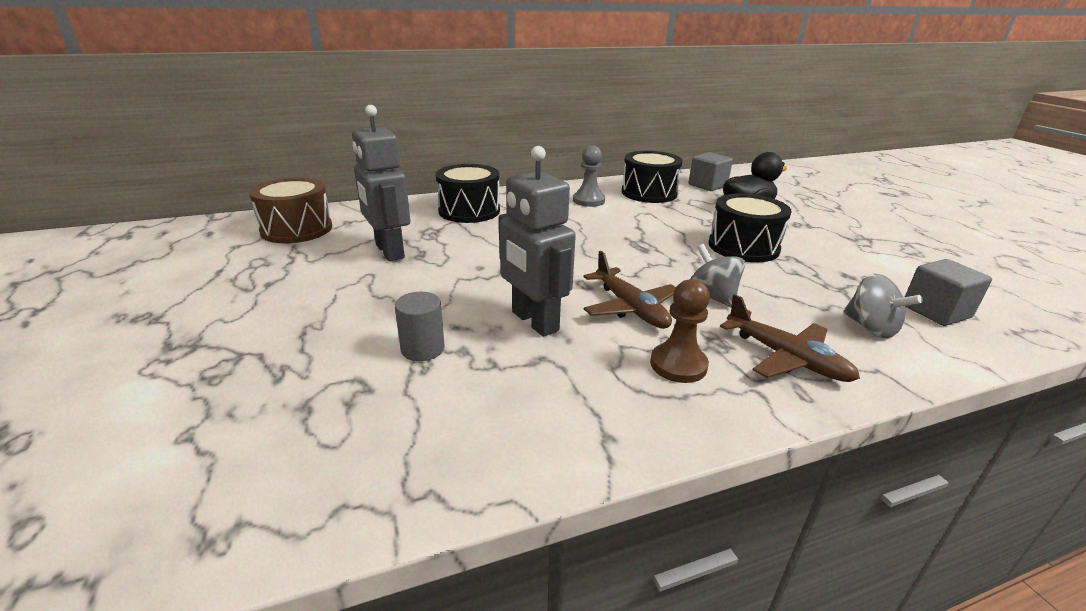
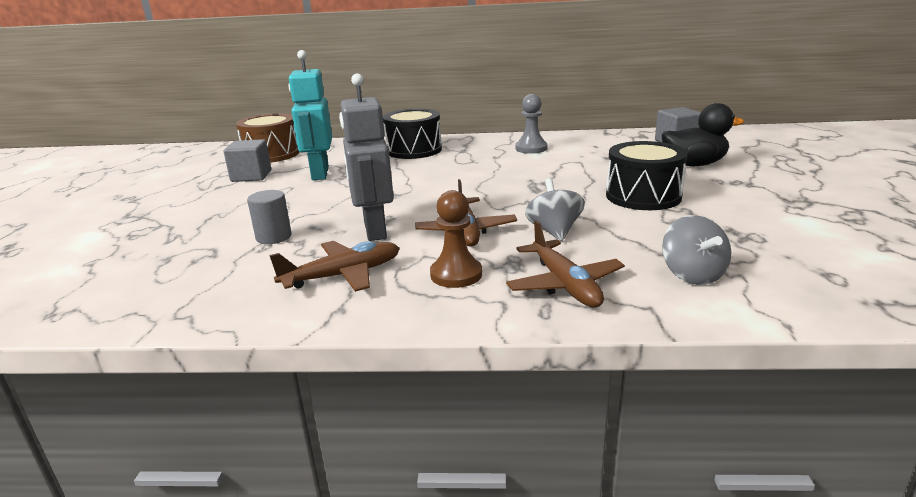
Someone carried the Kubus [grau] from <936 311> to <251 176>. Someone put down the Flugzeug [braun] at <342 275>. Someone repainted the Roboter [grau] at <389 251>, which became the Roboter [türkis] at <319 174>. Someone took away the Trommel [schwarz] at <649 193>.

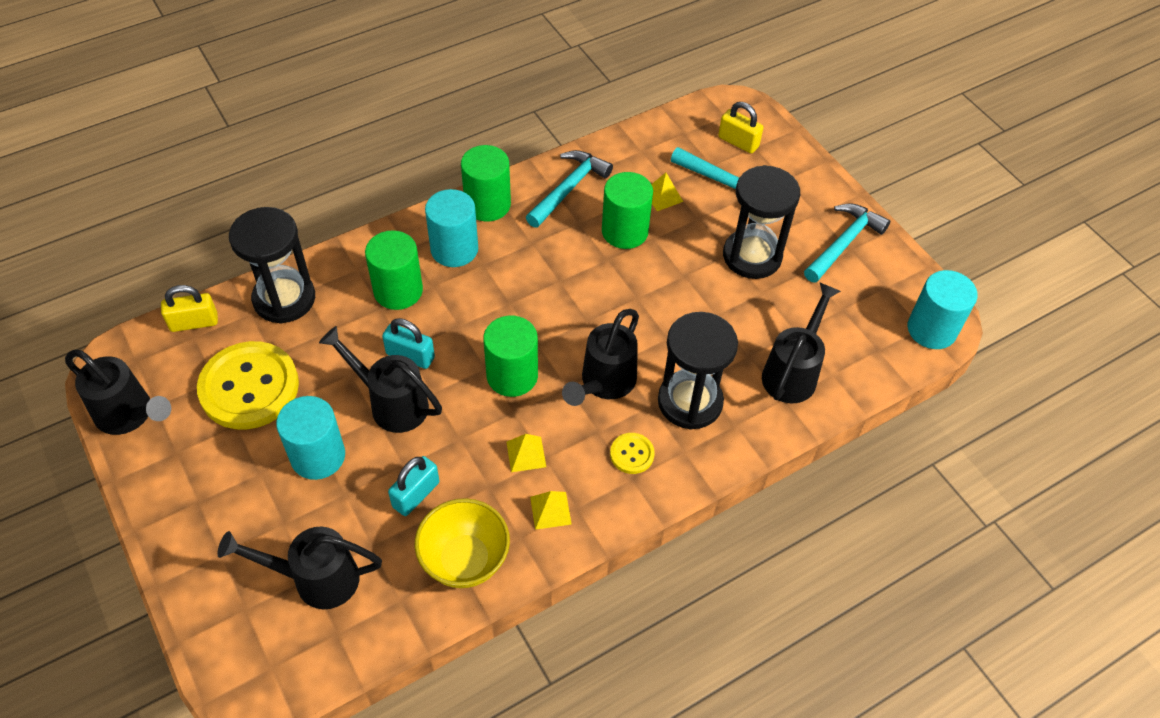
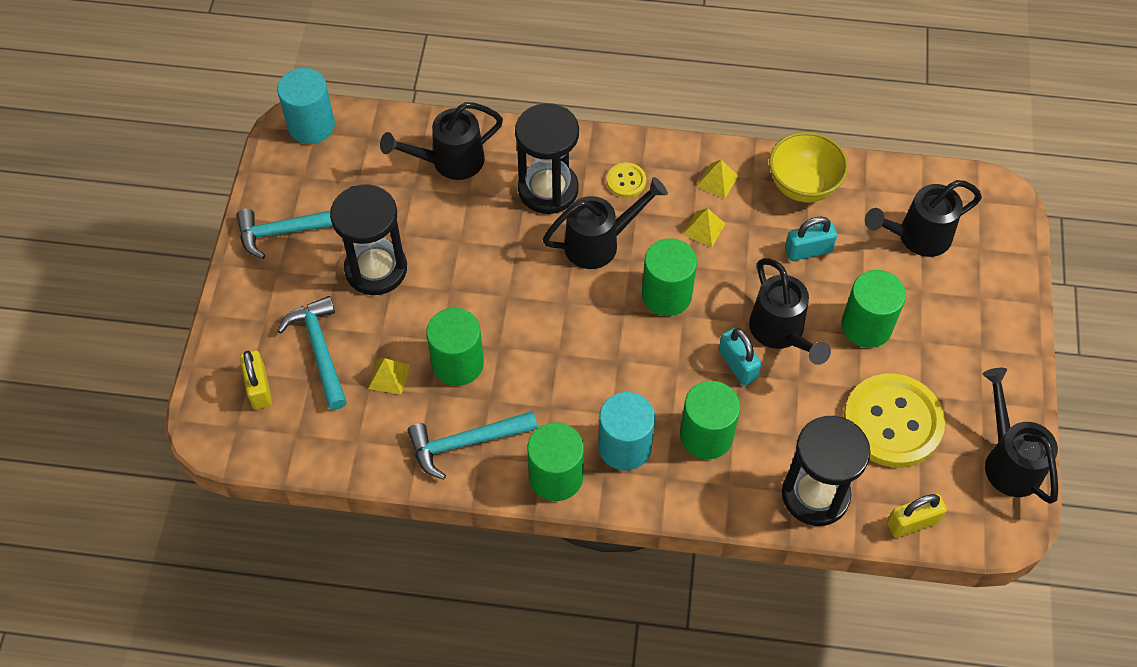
Someone repainted the Vollzylinder [türkis] at <318 456>, which became the Vollzylinder [grün] at <866 326>. Someone rotated the Gießkanne [schwarz] at <316 579> by 120 degrees clockwise. Someone rotated the Vorhängeschloss [gelb] at <194 322> by 45 degrees counterclockwise.

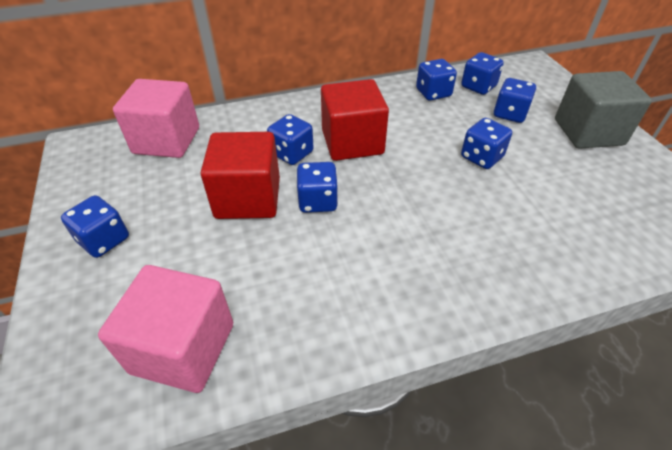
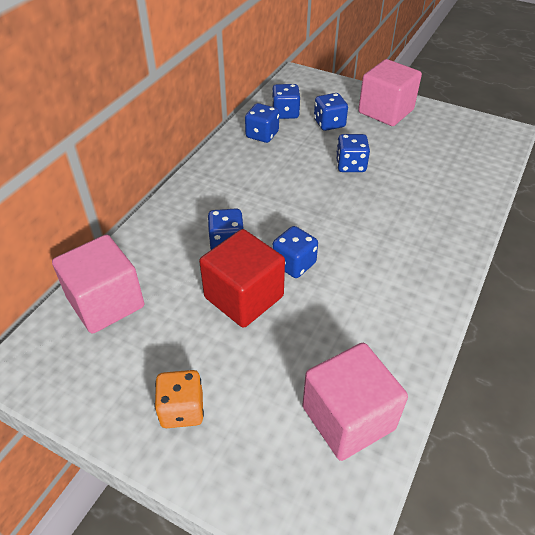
Someone repainted the Spielwürfel [blau] at <104 240>, which became the Spielwürfel [orange] at <182 410>. Someone repainted the Kubus [grau] at <588 132>, which became the Kubus [rosa] at <385 111>. Someone took away the Kubus [rot] at <352 142>.

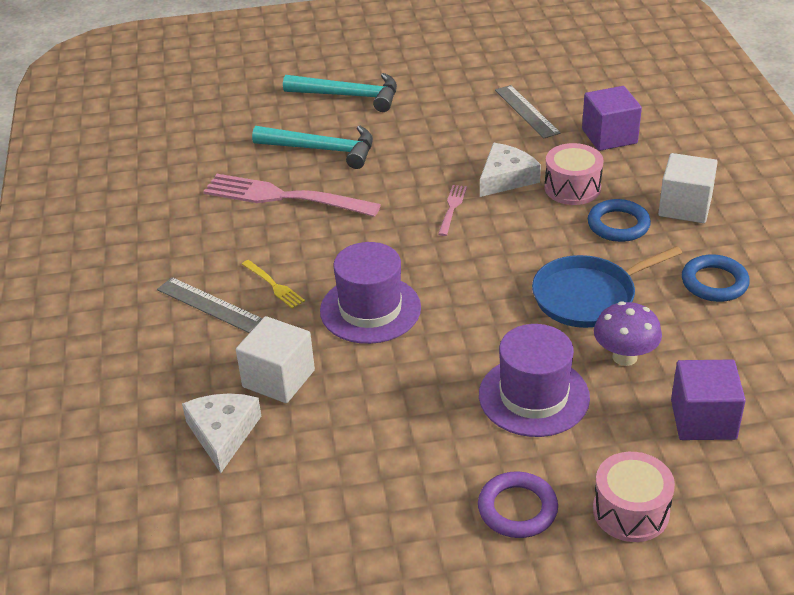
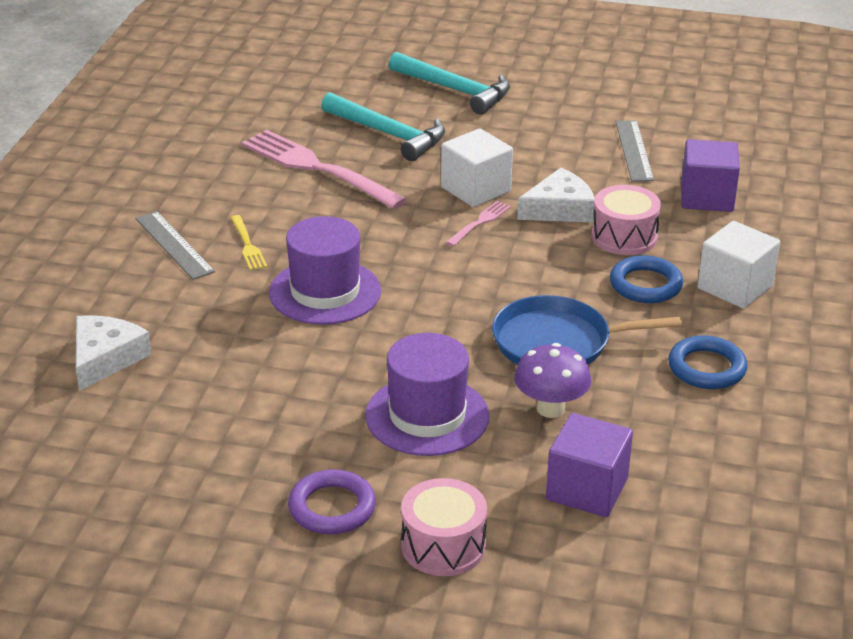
Someone carried the Kubus [weiß] from <278 378> to <475 189>.

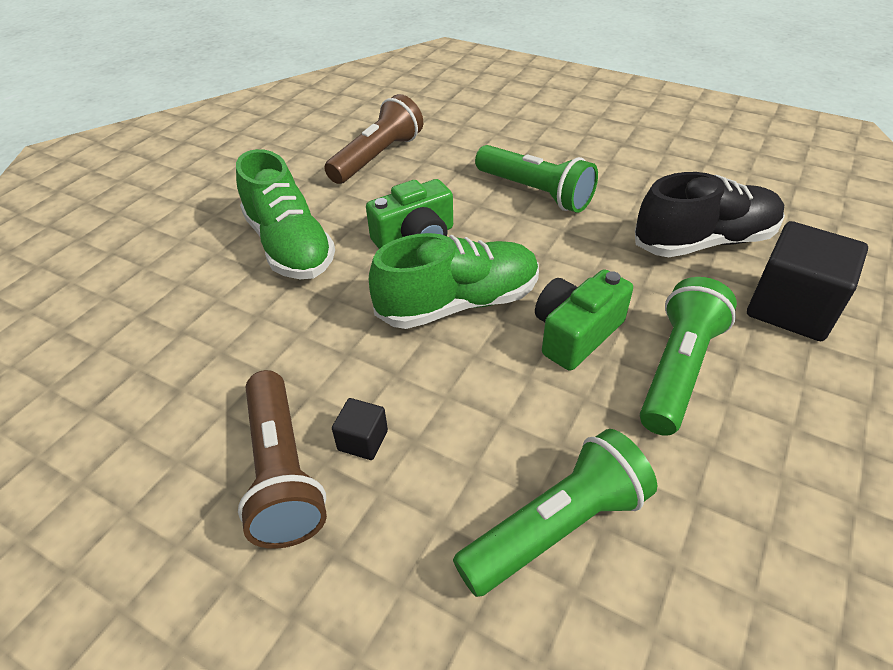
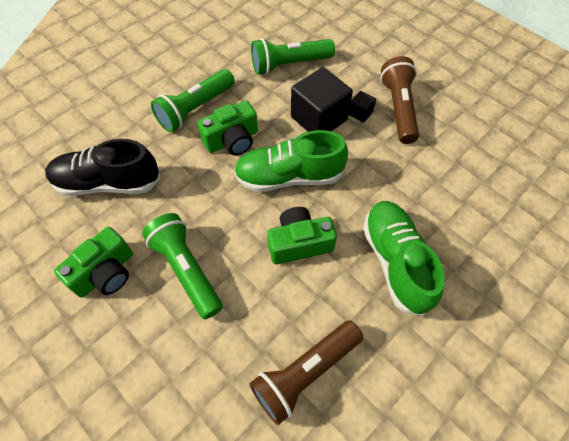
Someone put down the Kamera [grün] at <105 273>. Someone carried the Kubus [schwarz] from <791 308> to <319 118>.

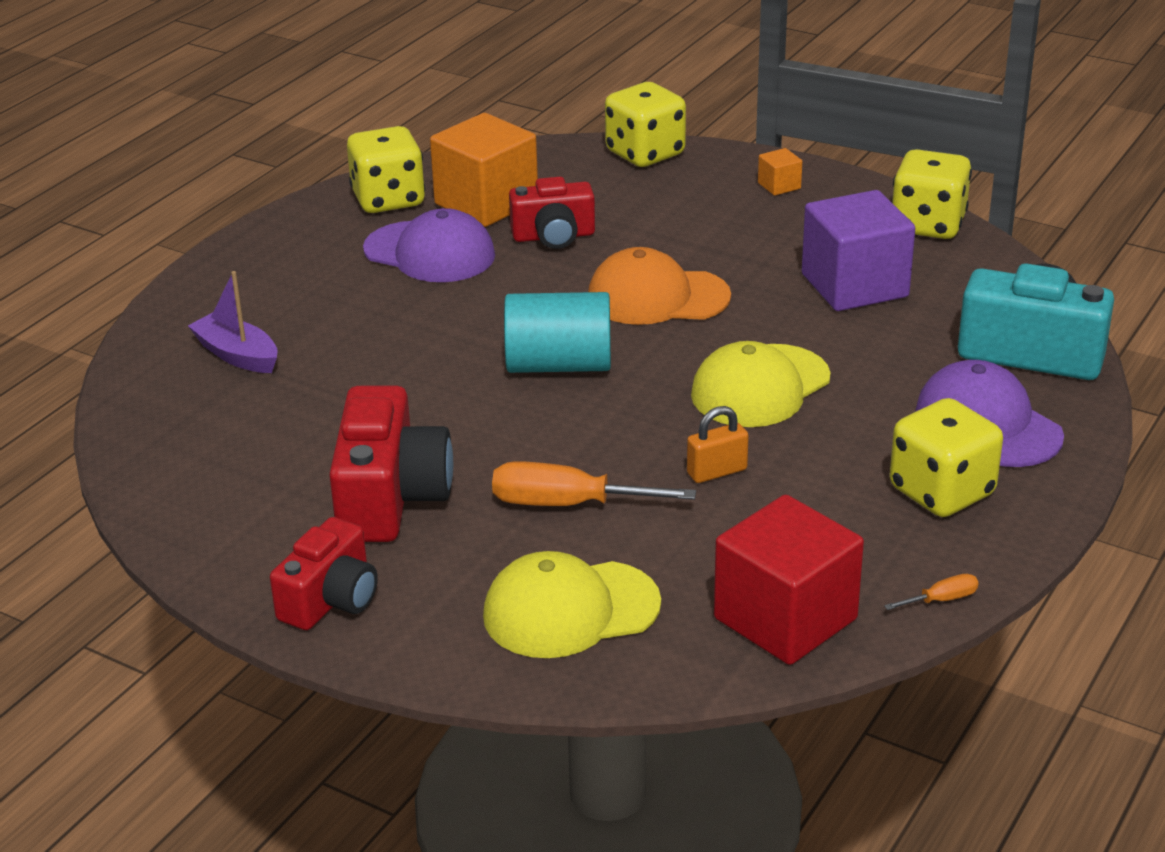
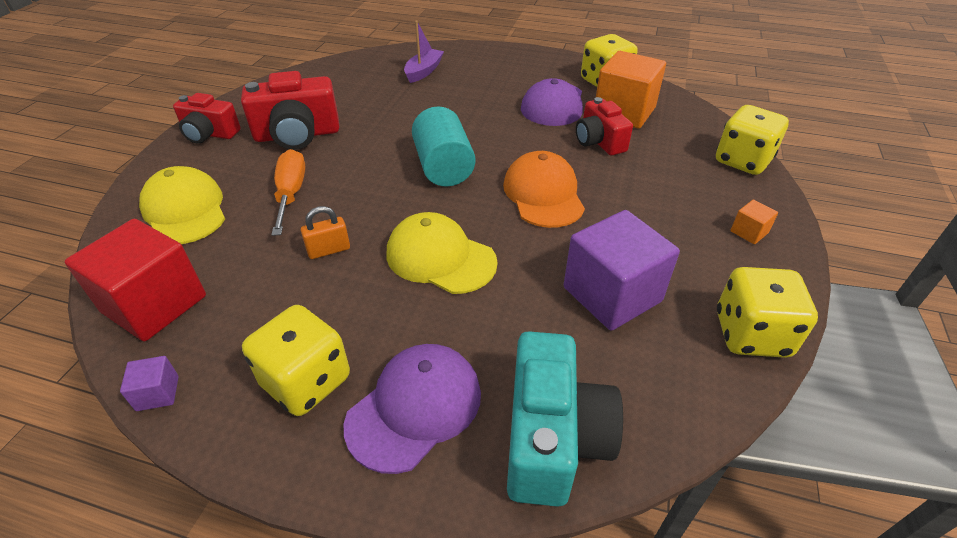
Someone swapped the Schraubenzieher [orange] at <941 600> for the Kubus [lila] at <157 393>. Someone rotated the Vorhängeschloss [orange] at <717 472> by 75 degrees counterclockwise.

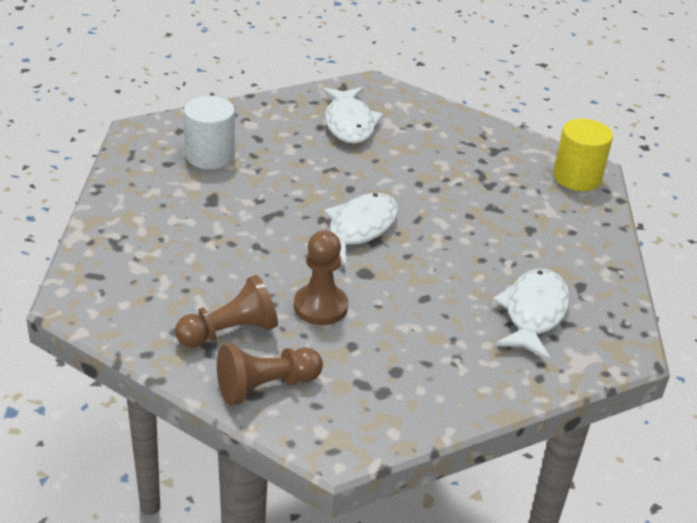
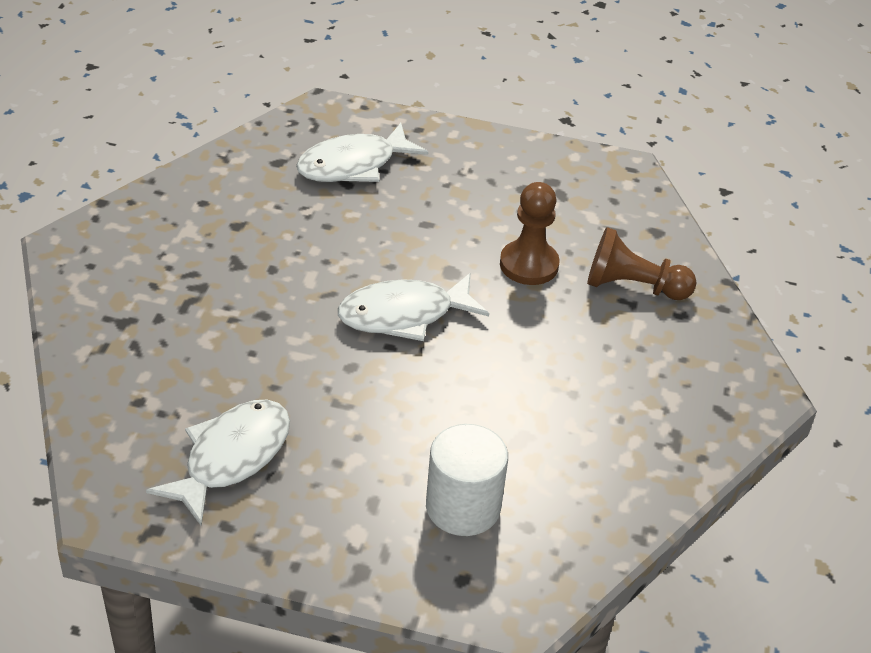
Someone took away the Bauer [braun] at <265 386>. Someone took away the Vollzylinder [gelb] at <577 177>.

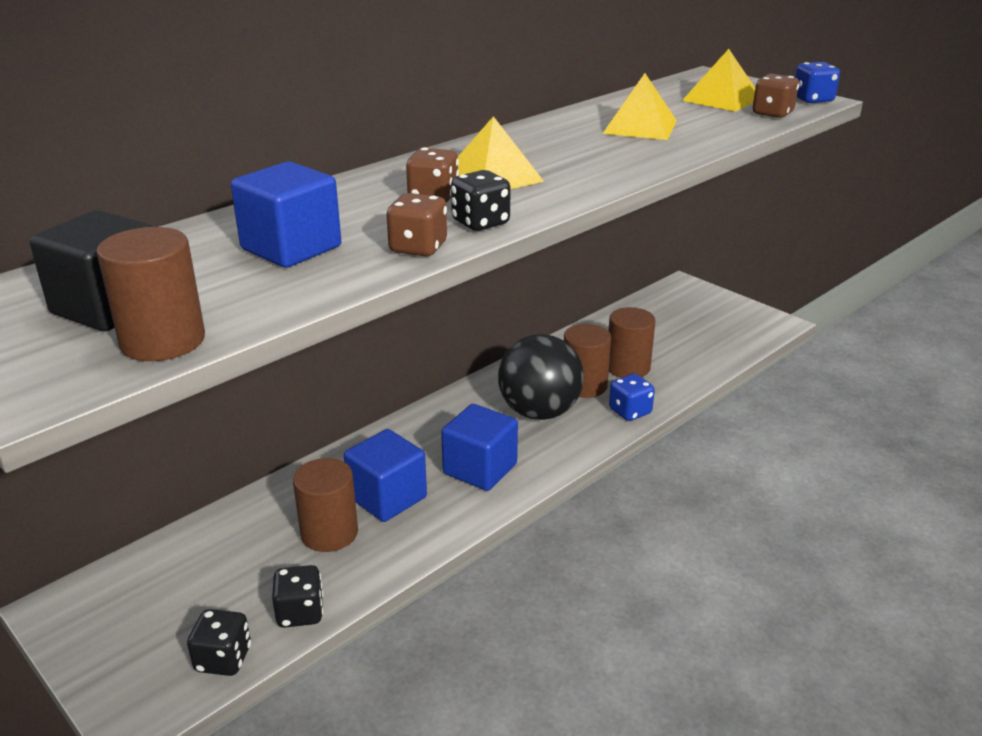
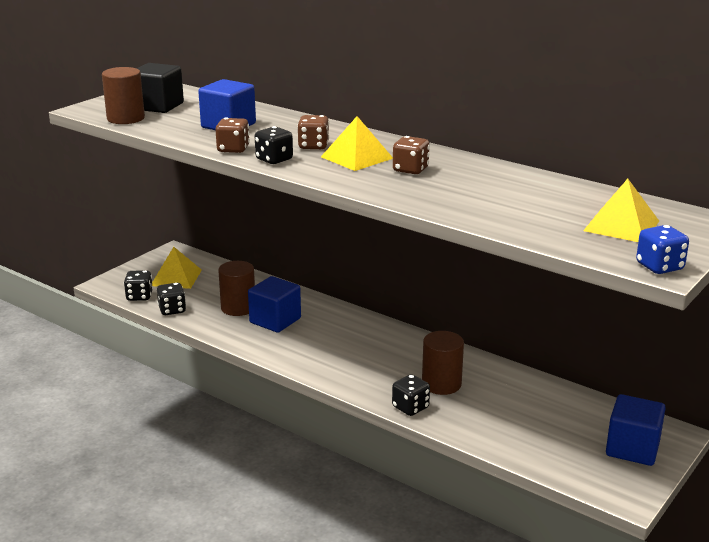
Someone carried the Pyramide [gelb] from <640 127> to <176 277>. Someone repainted the Spielwürfel [blau] at <630 411>, which became the Spielwürfel [schwarz] at <410 407>. Someone carried the Spielwürfel [braun] from <772 113> to <410 170>. Someone carried the Kubus [blau] from <480 469> to <632 448>. Someone took away the Ball [schwarz] at <539 412>. Someone took away the Vollzylinder [braun] at <628 367>.

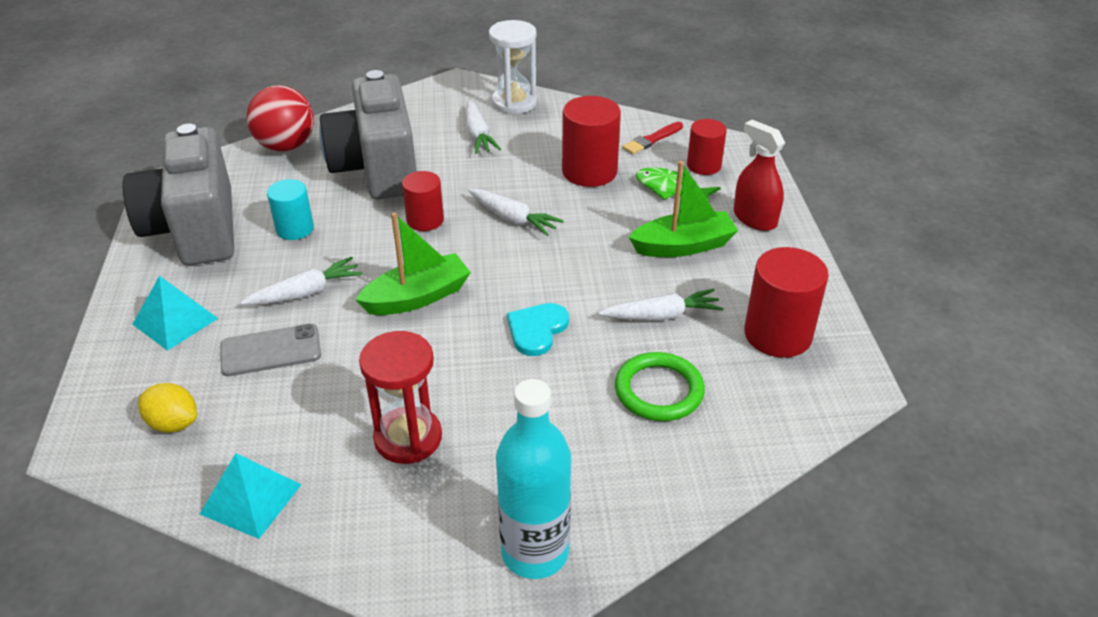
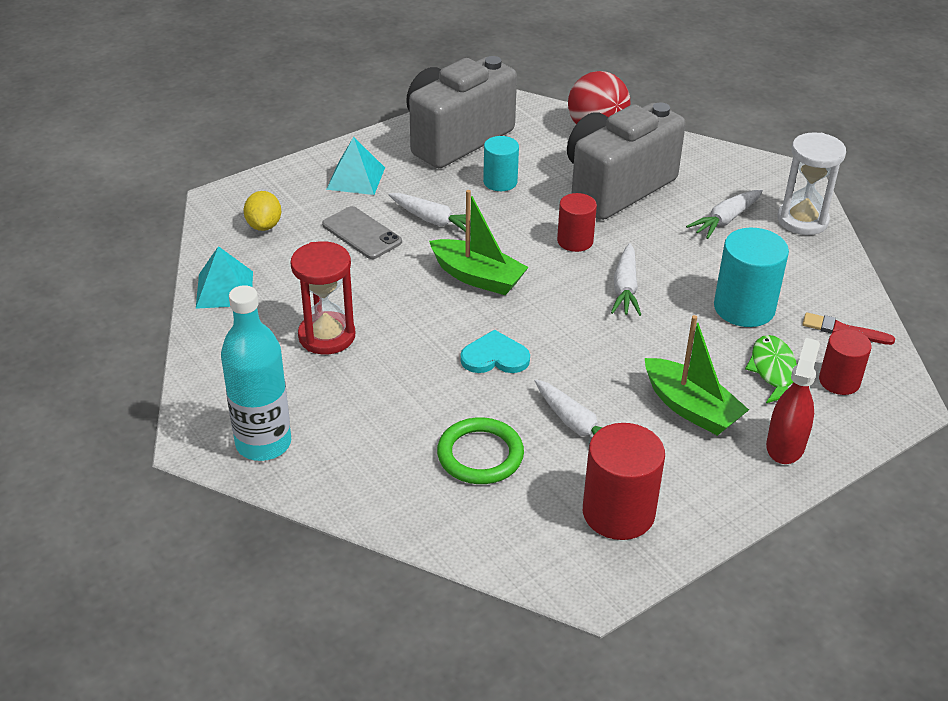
Someone repainted the Vollzylinder [rot] at <589 171>, which became the Vollzylinder [türkis] at <744 308>.

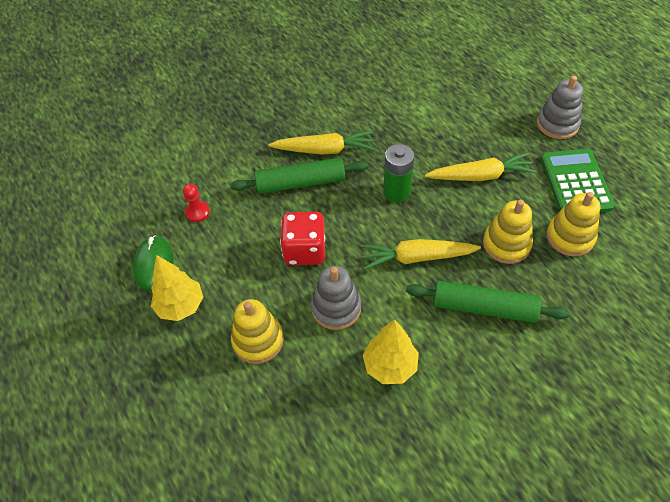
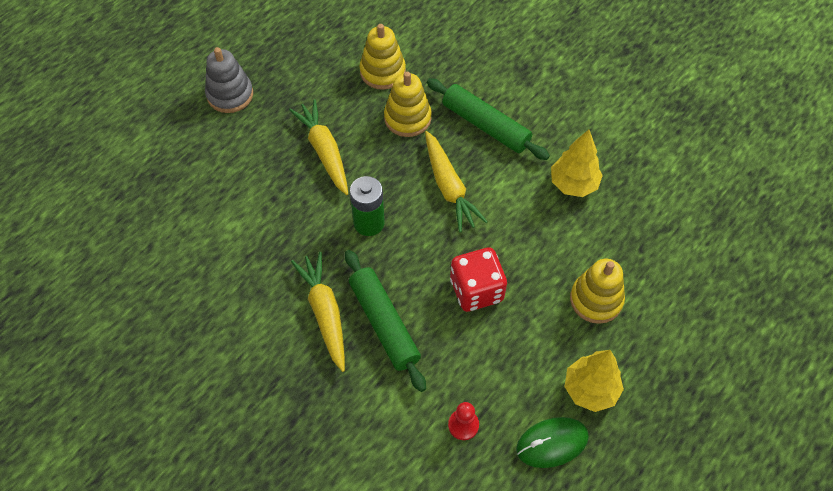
Someone rotated the Nudelholz [grün] at <484 308> by 45 degrees counterclockwise. Someone took away the Stapelspielzeug [grau] at <336 308>. Someone took away the Taschenrechner [grün] at <575 182>.

